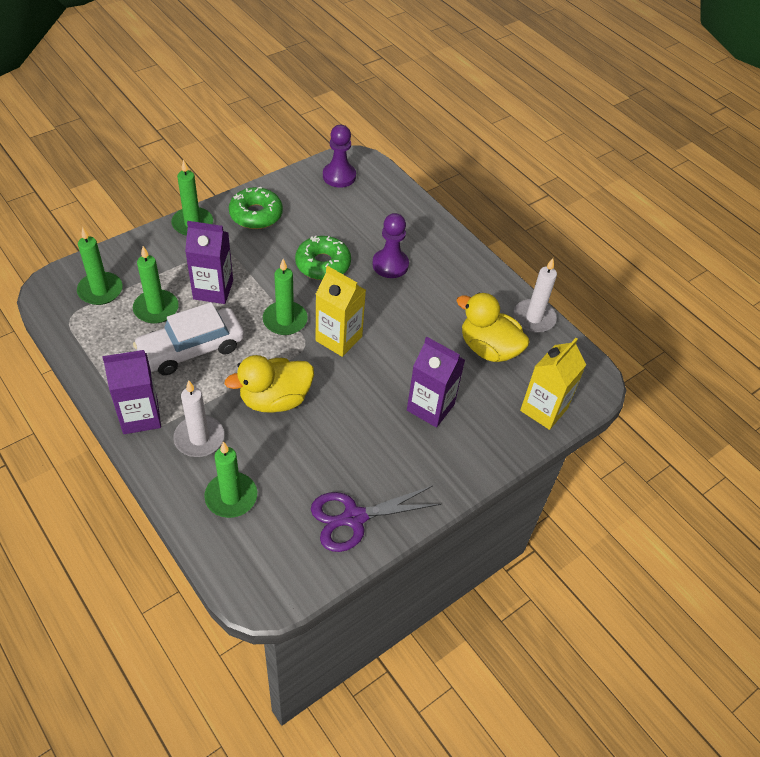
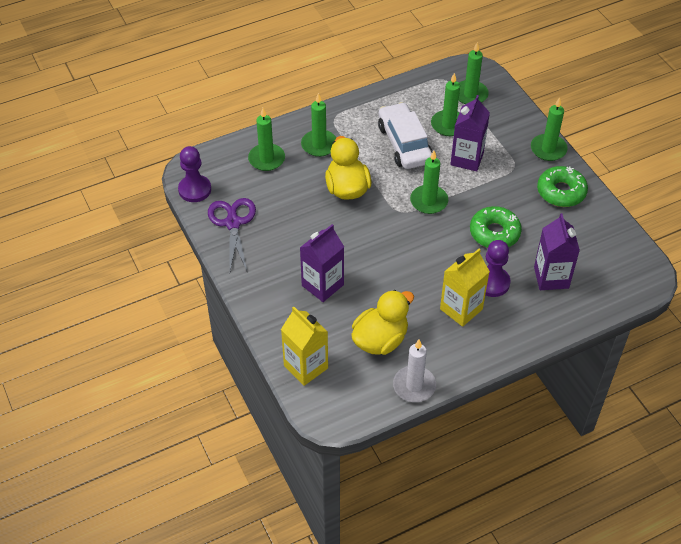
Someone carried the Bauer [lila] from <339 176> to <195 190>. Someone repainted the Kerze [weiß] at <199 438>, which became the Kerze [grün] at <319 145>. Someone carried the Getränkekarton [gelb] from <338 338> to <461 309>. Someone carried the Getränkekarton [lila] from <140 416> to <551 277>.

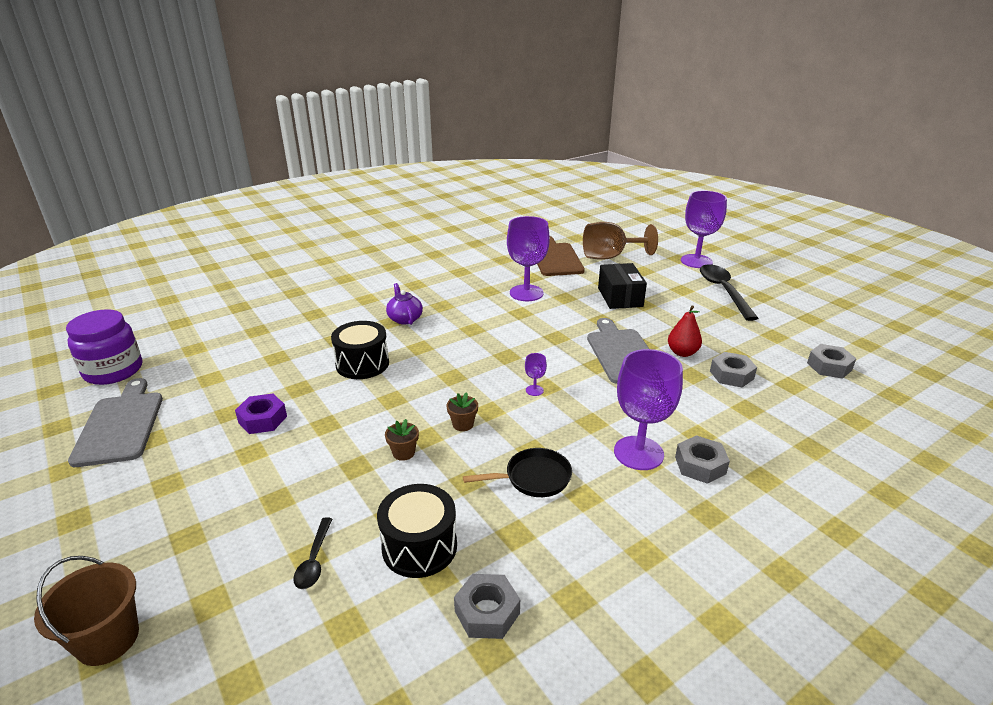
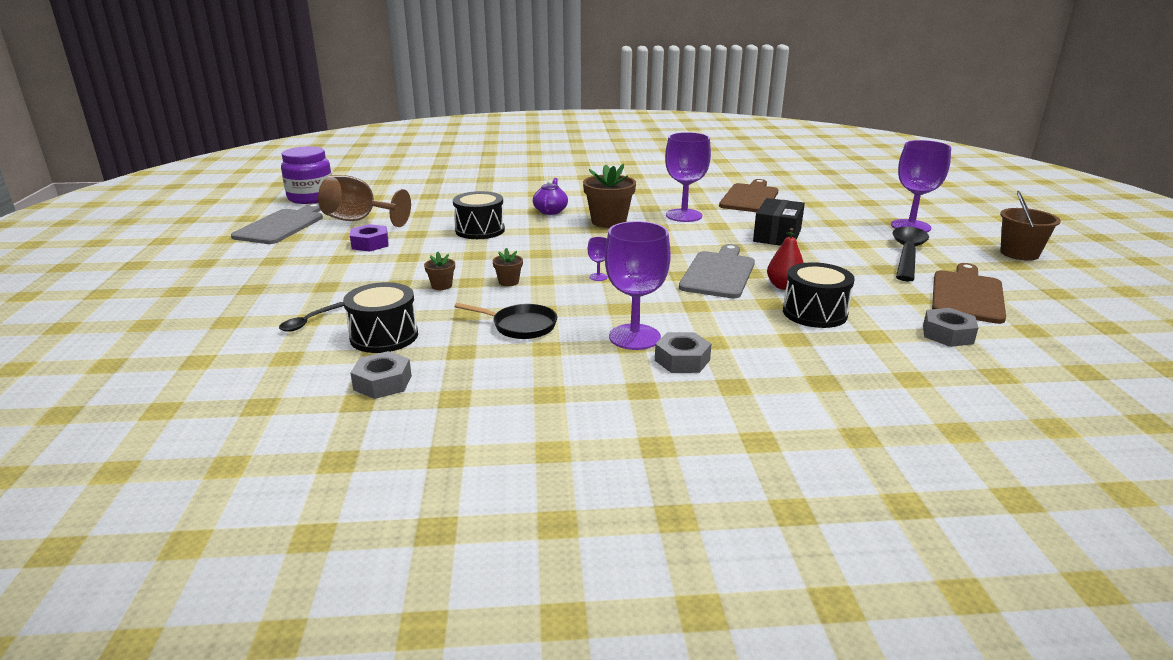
Someone carried the Kelch [braun] from <610 257> to <359 220>. Someone put down the Blumentopf [braun] at <608 222>. Someone swapped the Sechskantmutter [grau] at <731 375> for the Trommel [schwarz] at <814 313>. Someone put down the Schneidebrett [braun] at <967 295>. Someone carried the Eimer [braun] from <107 639> to <1019 253>.

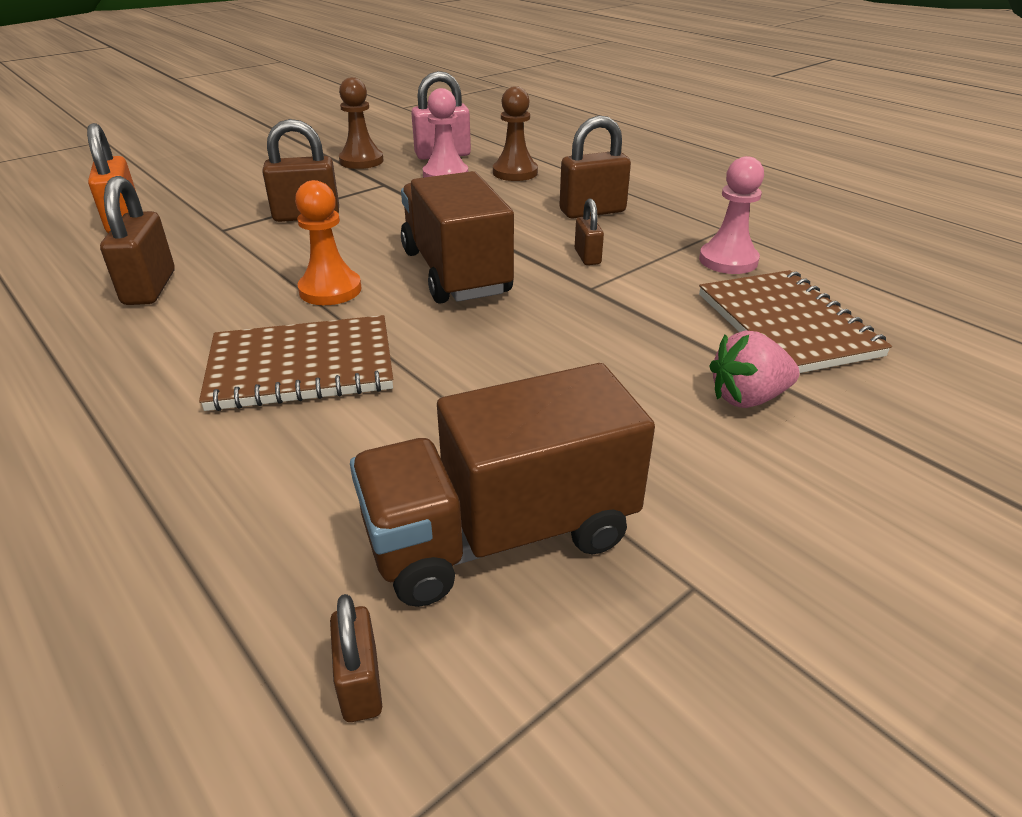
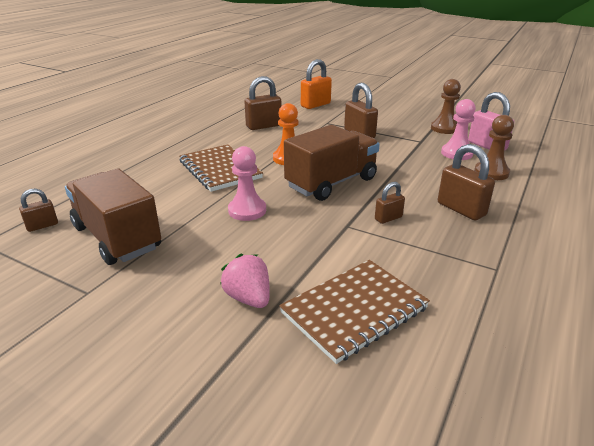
Someone carried the Bauer [rosa] from <728 260> to <247 210>.

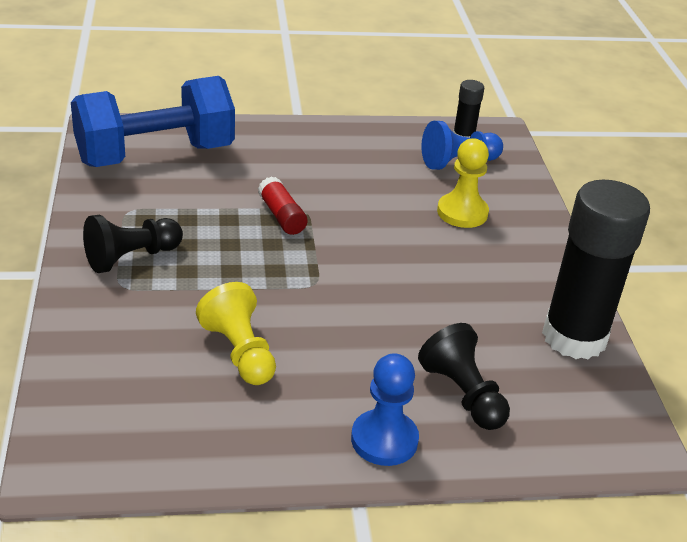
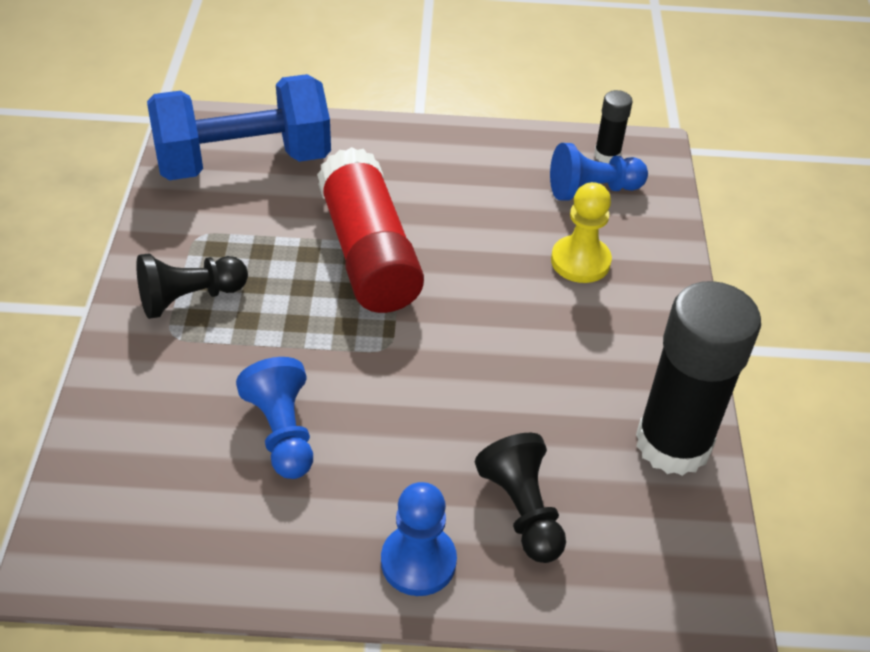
Someone repainted the Bauer [gelb] at <239 352>, which became the Bauer [blau] at <282 432>. Someone scaled the Klebestift [rot] at <281 216> by 2.22.

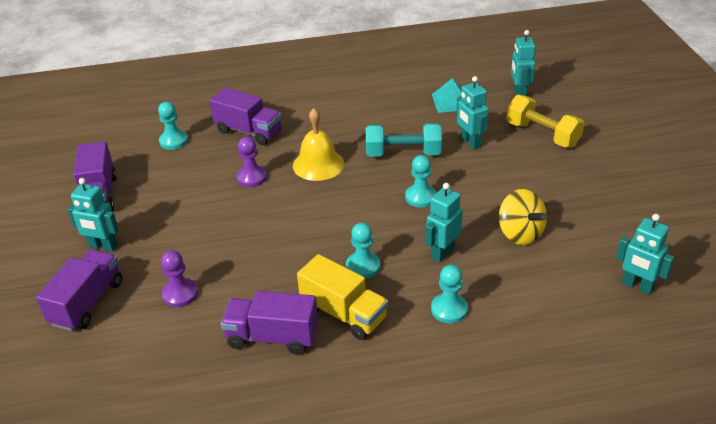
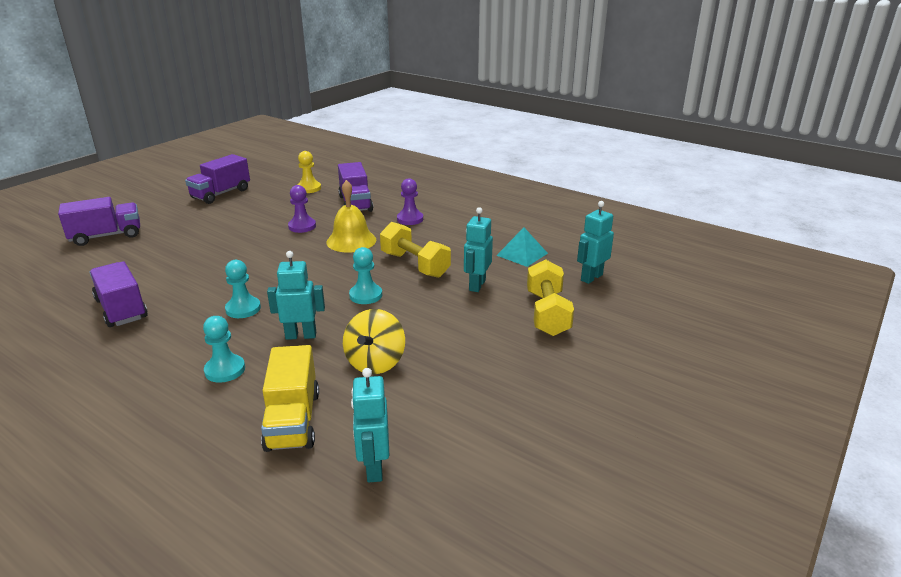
Someone carried the Lastwagen [gelb] from <343 313> to <293 420>. Someone repainted the Bauer [türkis] at <173 141>, which became the Bauer [gelb] at <309 188>. Someone repainted the Hantel [türkis] at <403 153>, which became the Hantel [gelb] at <415 265>. Someone carried the Bauer [lila] from <180 294> to <410 219>. Someone took away the Roboter [türkis] at <103 246>.

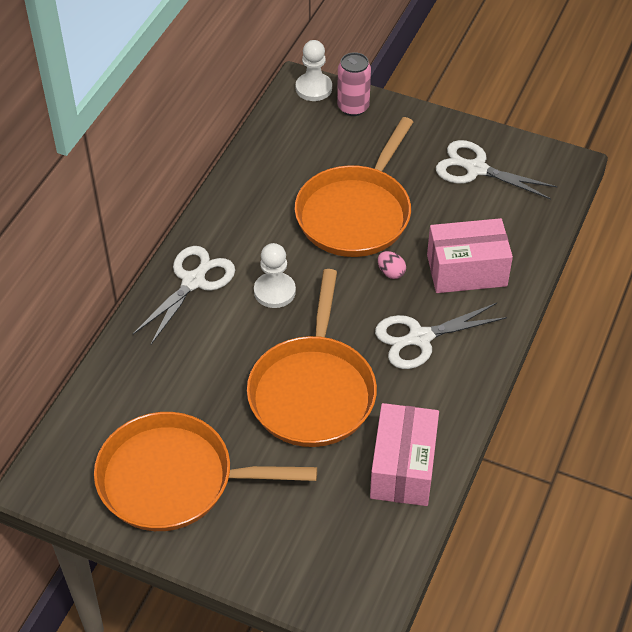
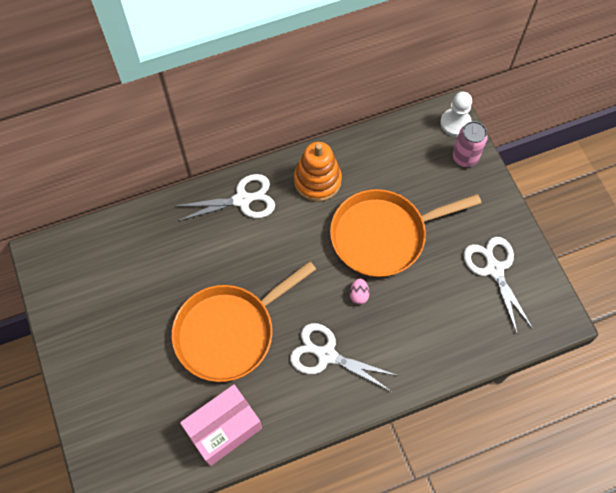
Someone put down the Stapelspielzeug [orange] at <317 181>. Someone took away the Pfanne [orange] at <173 479>. Someone took away the Bauer [weiß] at <274 291>. Someone took away the Schachtel [rosa] at <466 270>.

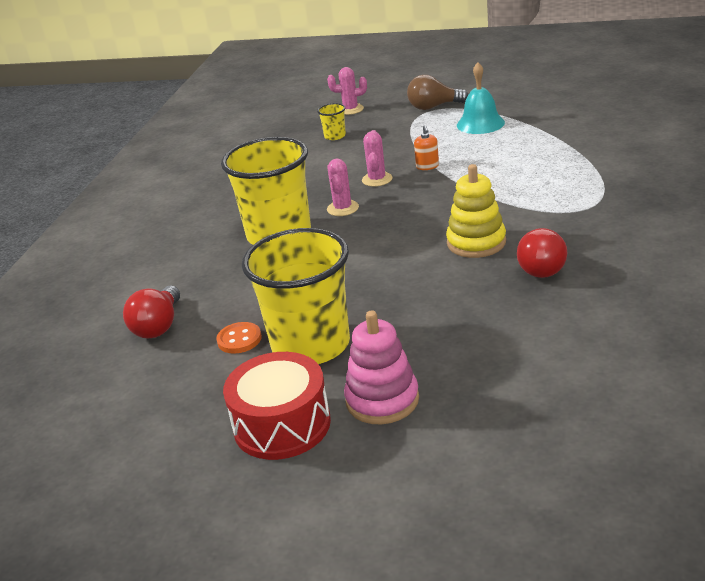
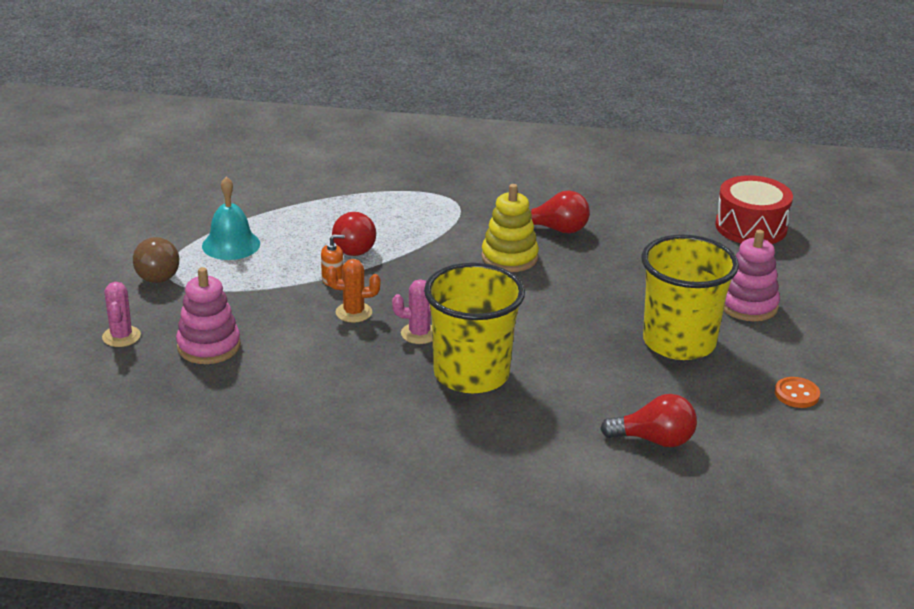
Someone swapped the Becher [gelb] at <335 136> for the Stapelspielzeug [rosa] at <209 346>. Someone repainted the Kaktus [rosa] at <377 179>, which became the Kaktus [orange] at <353 312>. Someone put down the Glühbirne [rot] at <354 247>. Someone carried the Trommel [rot] from <282 424> to <751 227>. Someone carried the Knopf [orange] from <239 339> to <796 394>.

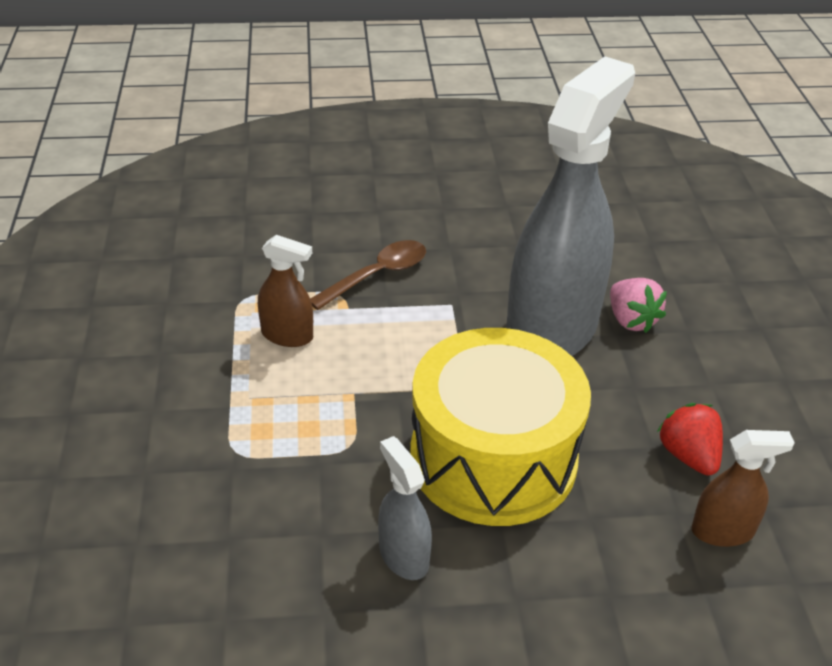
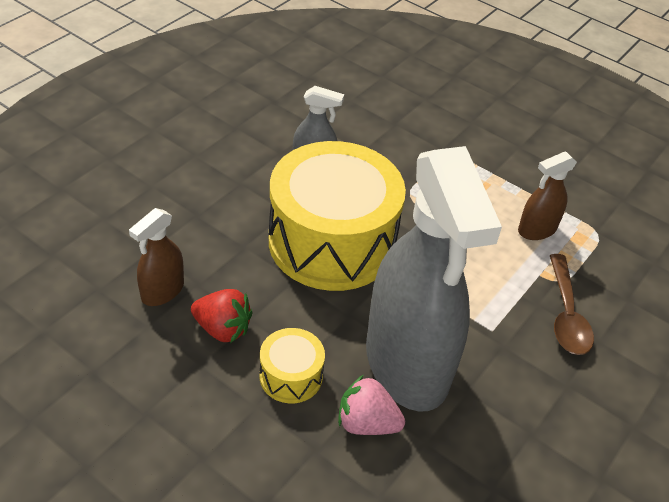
Someone put down the Trommel [gelb] at <291 376>.

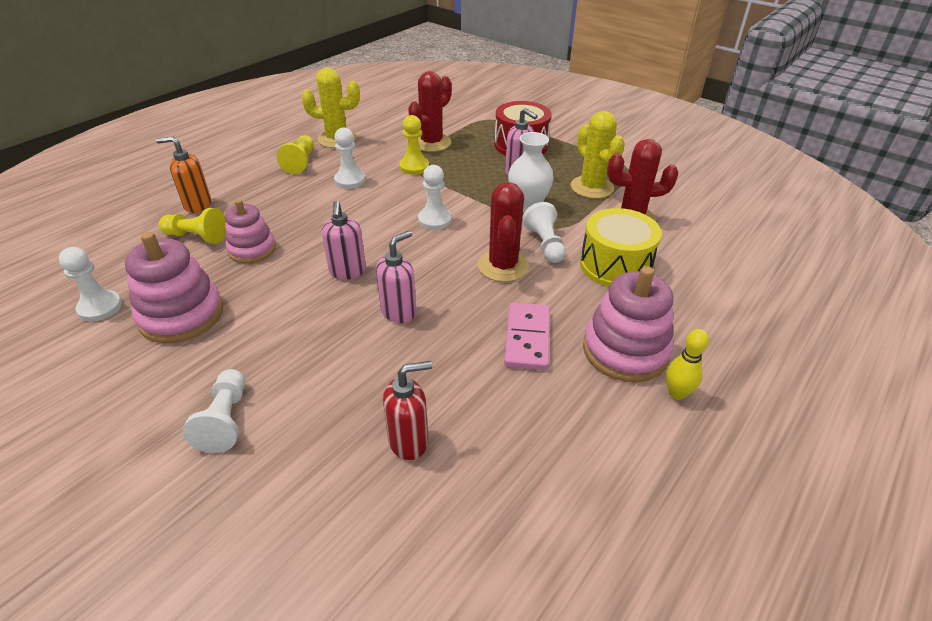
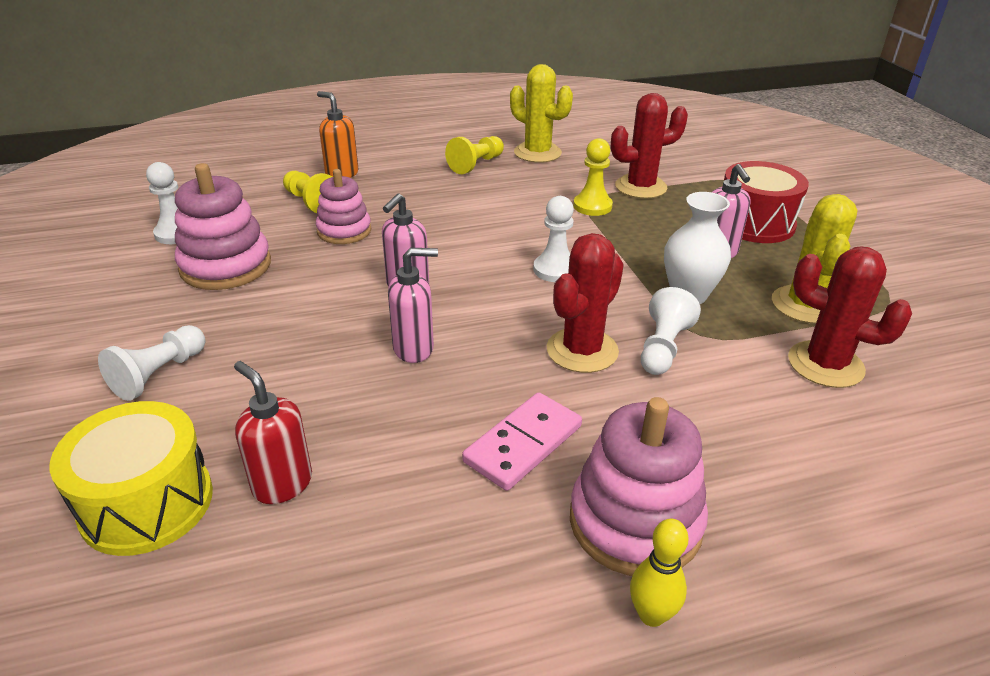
Someone carried the Trommel [gelb] from <615 265> to <147 503>. Someone rotated the Seifenspender [rot] at <409 441> by 150 degrees counterclockwise. Someone took away the Bauer [weiß] at <350 180>.

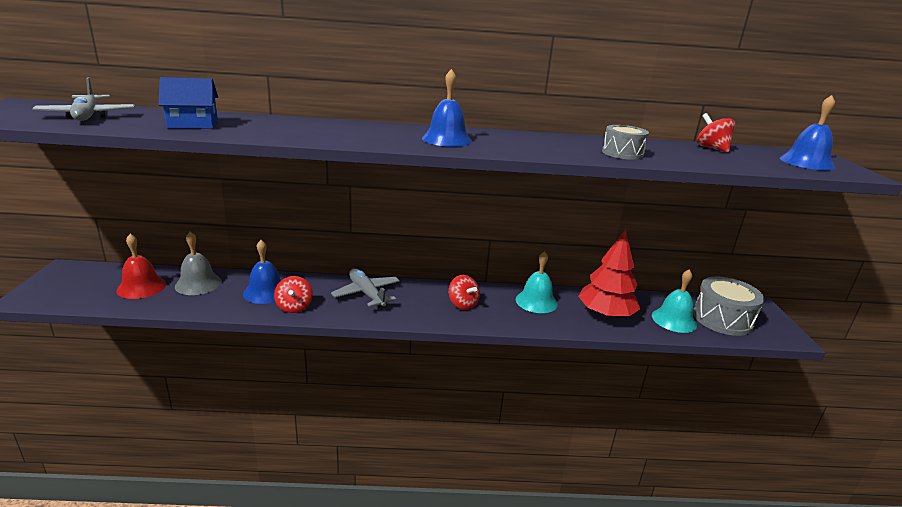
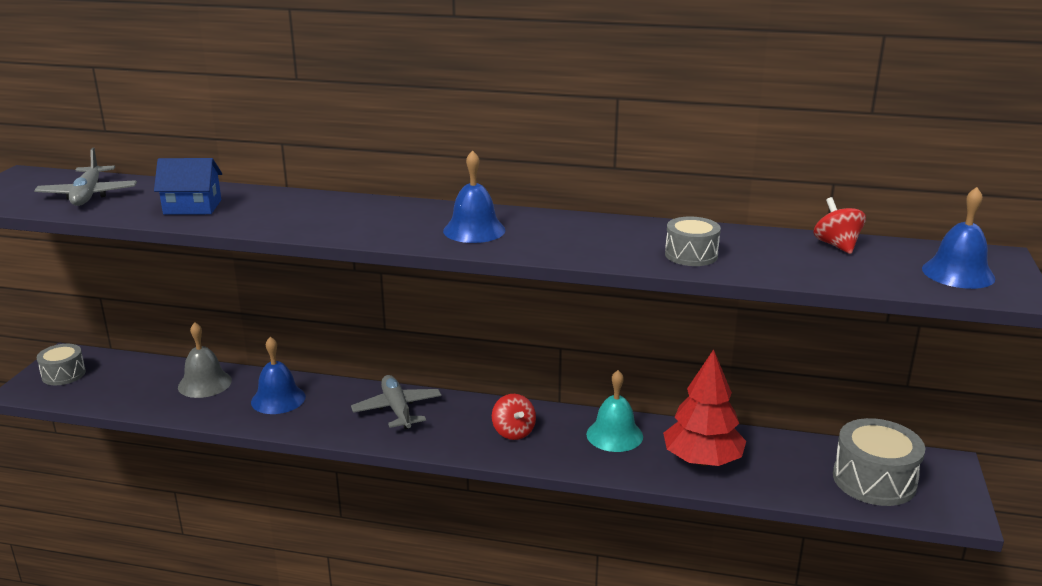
Someone put down the Trommel [grau] at <63 374>. Someone took away the Glocke [rot] at <141 287>. Someone took away the Kreisel [rot] at <294 307>. Someone took away the Glocke [türkis] at <674 320>.

